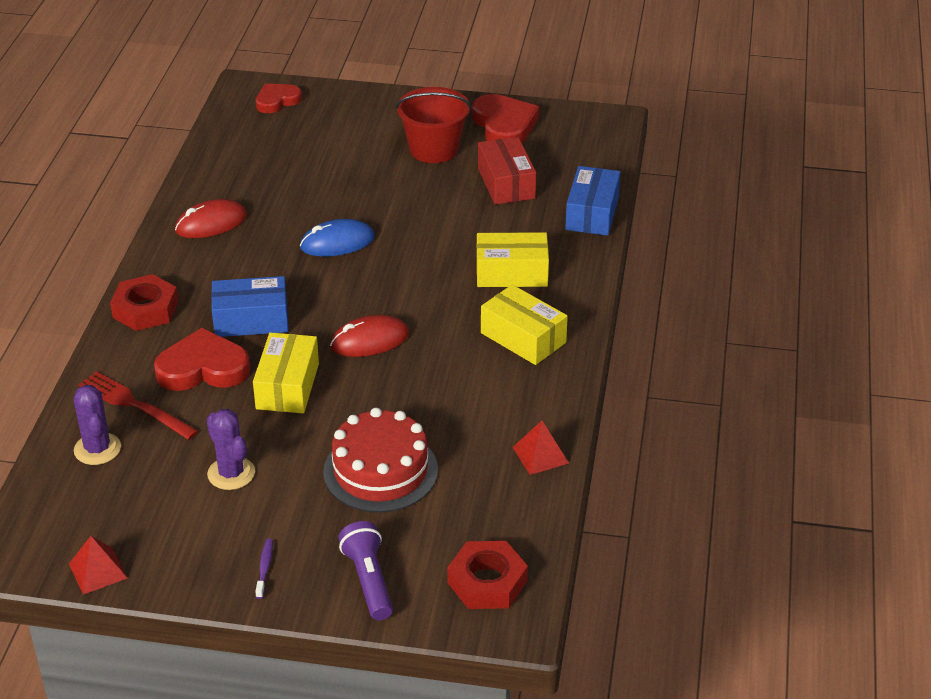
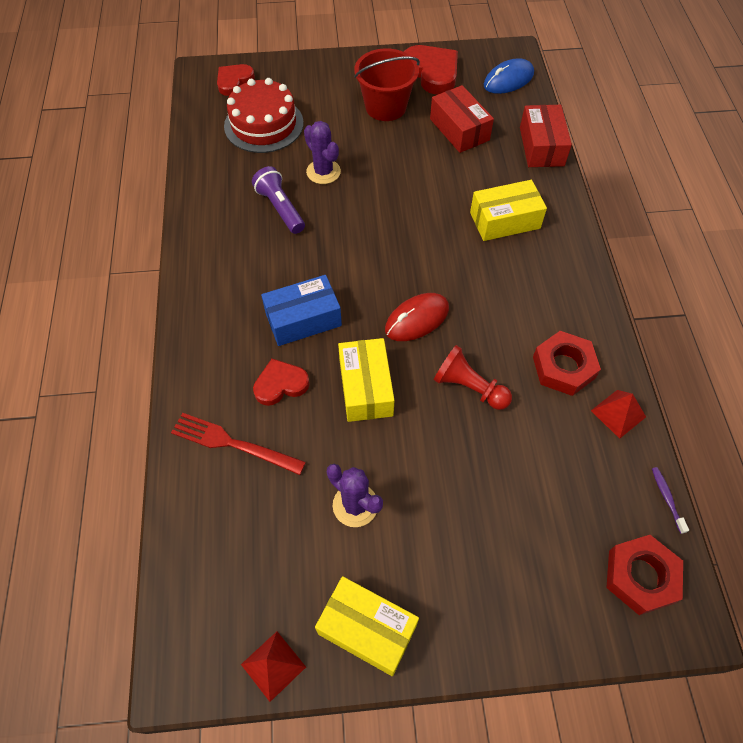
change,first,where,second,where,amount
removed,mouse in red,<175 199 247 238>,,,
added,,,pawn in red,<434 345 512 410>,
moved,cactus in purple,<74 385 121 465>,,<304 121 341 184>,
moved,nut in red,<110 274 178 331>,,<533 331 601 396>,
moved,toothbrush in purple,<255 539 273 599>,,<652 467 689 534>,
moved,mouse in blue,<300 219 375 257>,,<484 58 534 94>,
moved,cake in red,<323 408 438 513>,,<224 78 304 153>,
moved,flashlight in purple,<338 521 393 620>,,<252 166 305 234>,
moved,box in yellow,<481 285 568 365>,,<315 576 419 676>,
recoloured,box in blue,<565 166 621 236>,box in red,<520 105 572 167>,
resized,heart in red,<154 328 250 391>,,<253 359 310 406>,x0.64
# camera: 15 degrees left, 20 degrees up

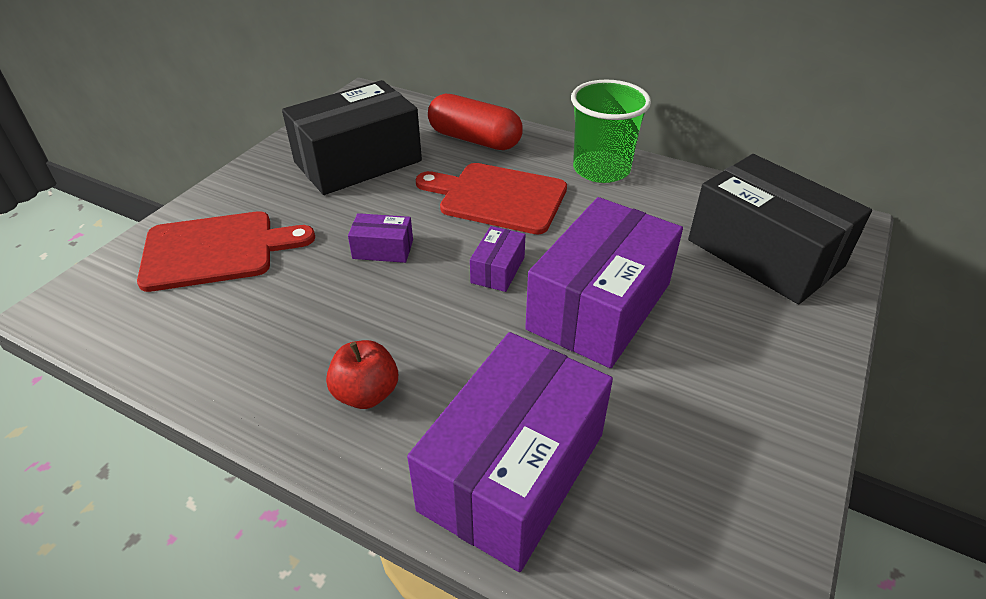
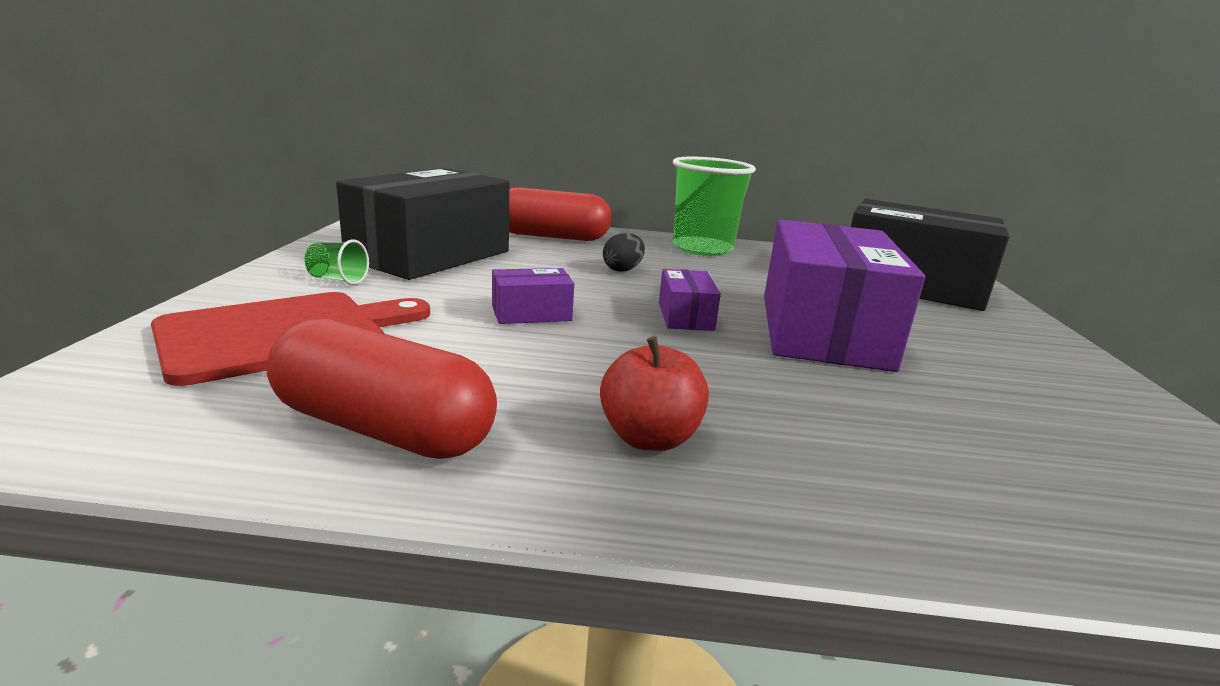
change,first,where,second,where,amount
removed,box in purple,<407 332 613 572>,,,
added,,,capsule in red,<267 318 497 459>,
added,,,cup in green,<305 239 369 285>,
replaced,cutting board in red,<415 163 567 234>,egg in black,<603 233 645 272>,
# camera: 25 degrees left, 20 degrees down

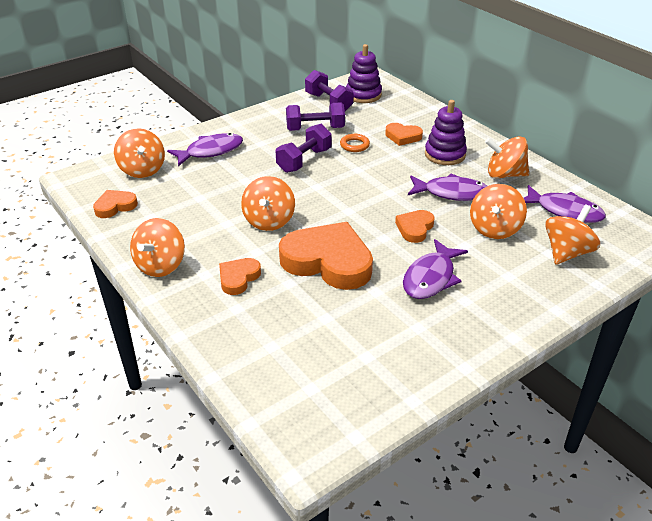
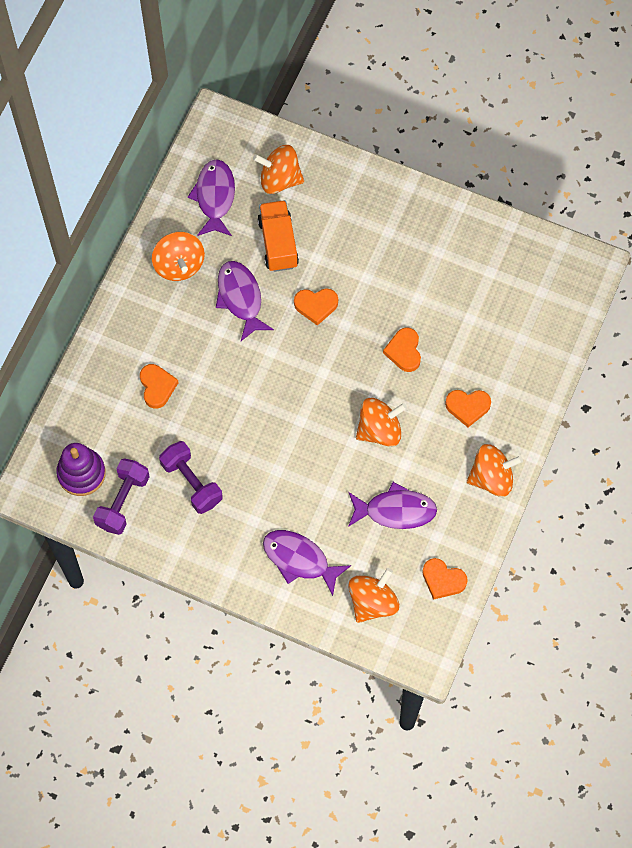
change,first,where,second,where,amount
removed,dumbbell in purple,<276 124 331 173>,,,
removed,ring in orange,<340 134 370 152>,,,
removed,stacking toy in purple,<425 100 467 165>,,,
moved,fish in purple,<403 239 468 299>,,<348 482 437 529>,
replaced,spinning top in orange,<470 184 527 239>,truck in orange,<257 200 299 272>,
resized,heart in orange,<279 222 373 290>,,<383 327 421 372>,x0.49
# camera: 120 degrees left, 30 degrees up

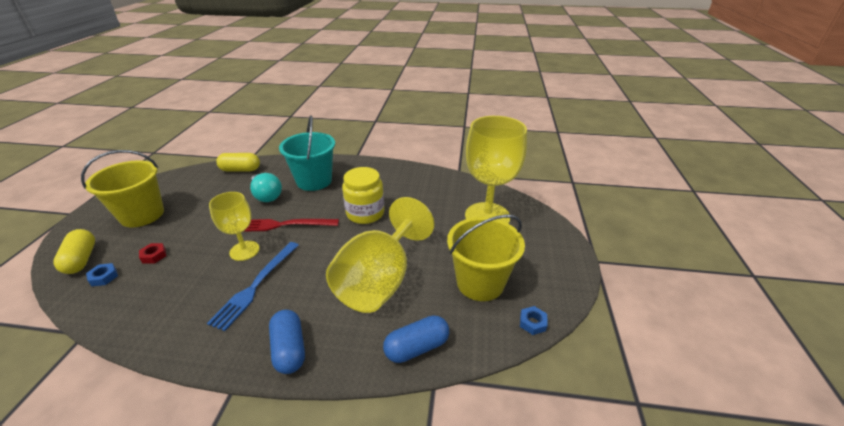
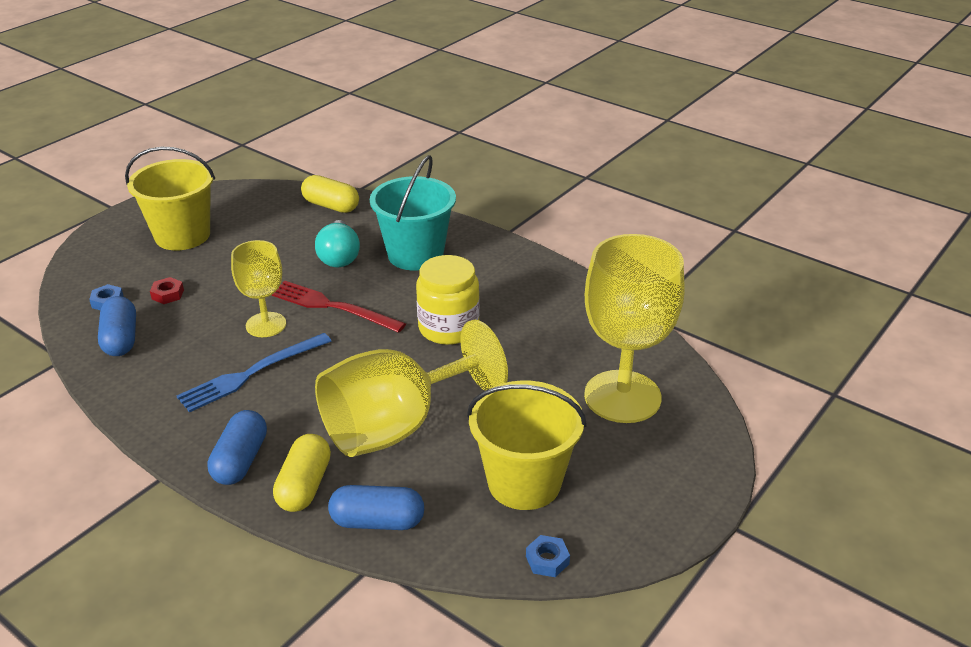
change,first,where,second,where,amount
added,,,capsule in blue,<98 296 136 356>,
moved,capsule in yellow,<53 229 95 274>,,<273 434 331 512>,
# camera: 30 degrees right, 0 degrees up

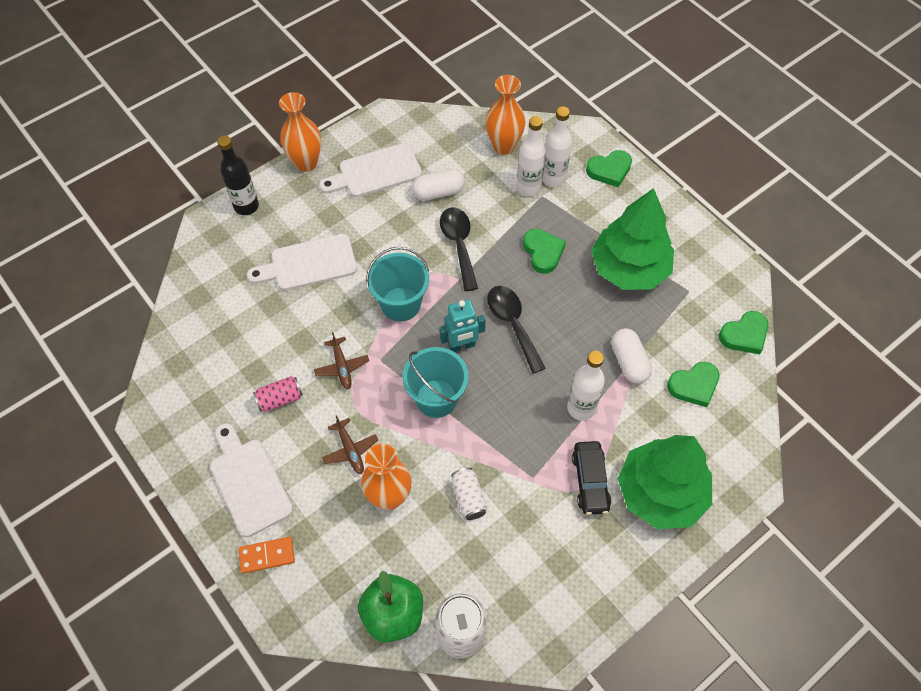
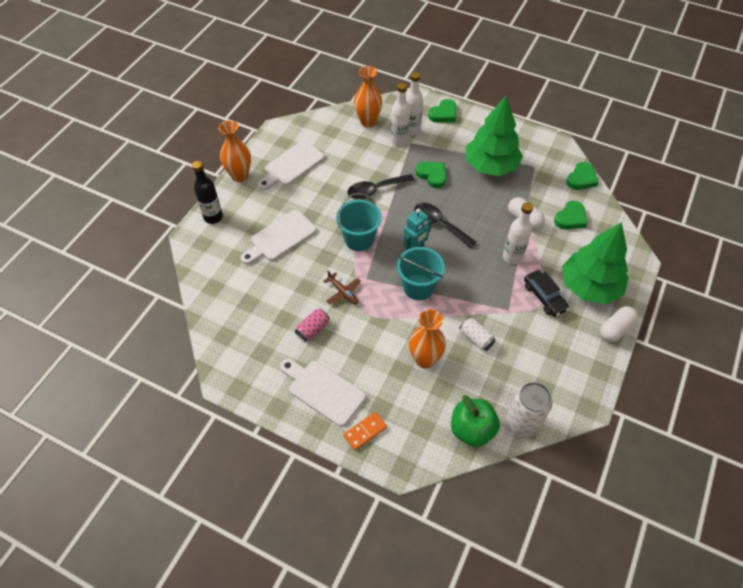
change,first,where,second,where,amount
removed,plane in brown,<322 415 378 474>,,,
moved,capsule in white,<412 169 465 201>,,<600 306 638 342>,
turned,spoon in black,<440 208 478 291>,,<347 174 414 199>,75 degrees counterclockwise
# camera: 25 degrees left, 5 degrees down

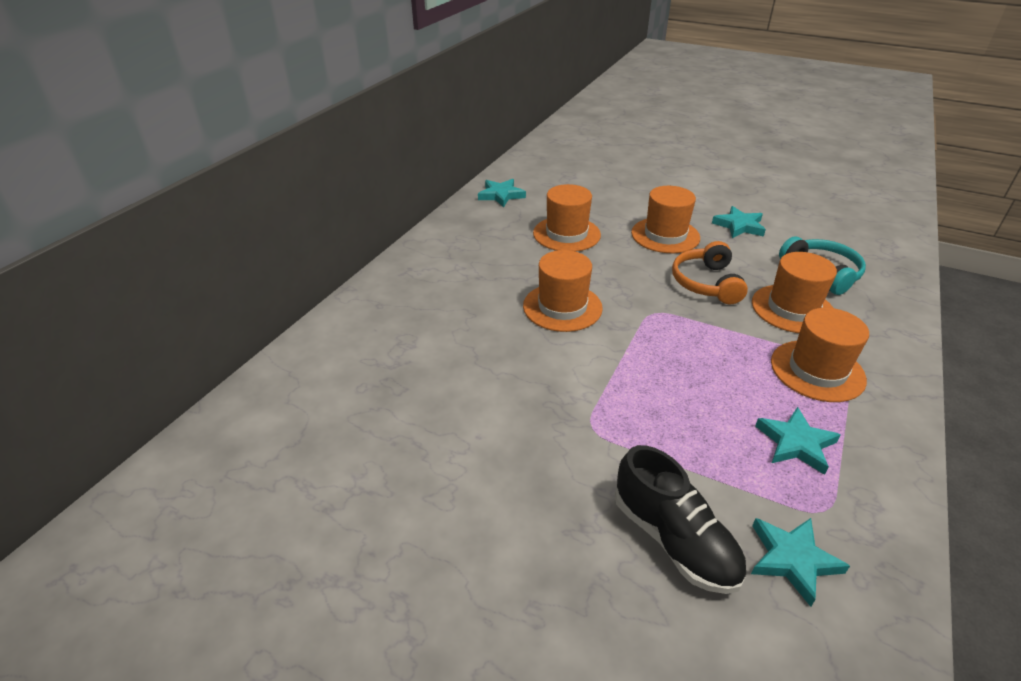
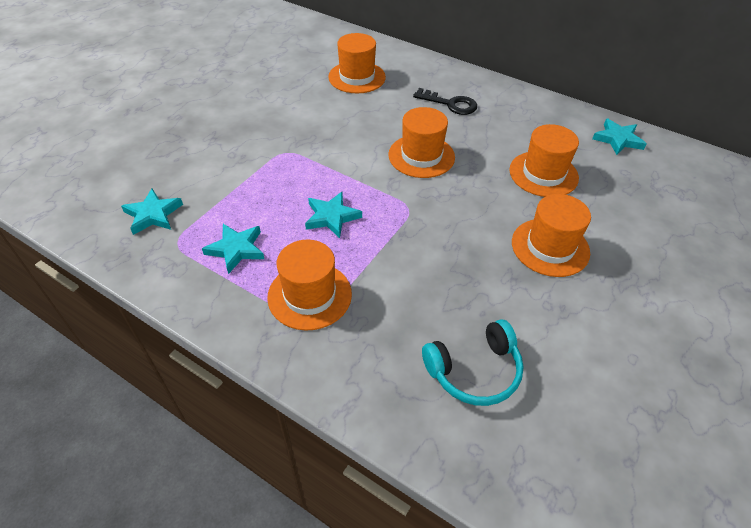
change,first,where,second,where,amount
removed,shoe in black,<615 445 746 594>,,,
removed,headphones in orange,<672 241 748 304>,,,
added,,,key in black,<413 88 477 115>,
moved,star in turquoise,<712 206 766 238>,,<305 192 362 238>,
moved,hat in orange,<752 252 837 333>,,<328 33 386 93>,
# camera: 95 degrees right, 10 degrees up

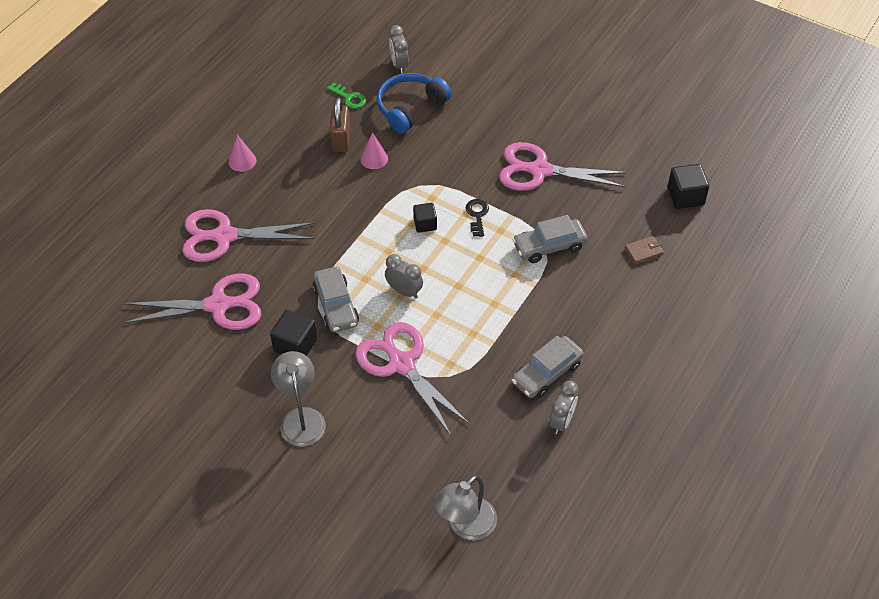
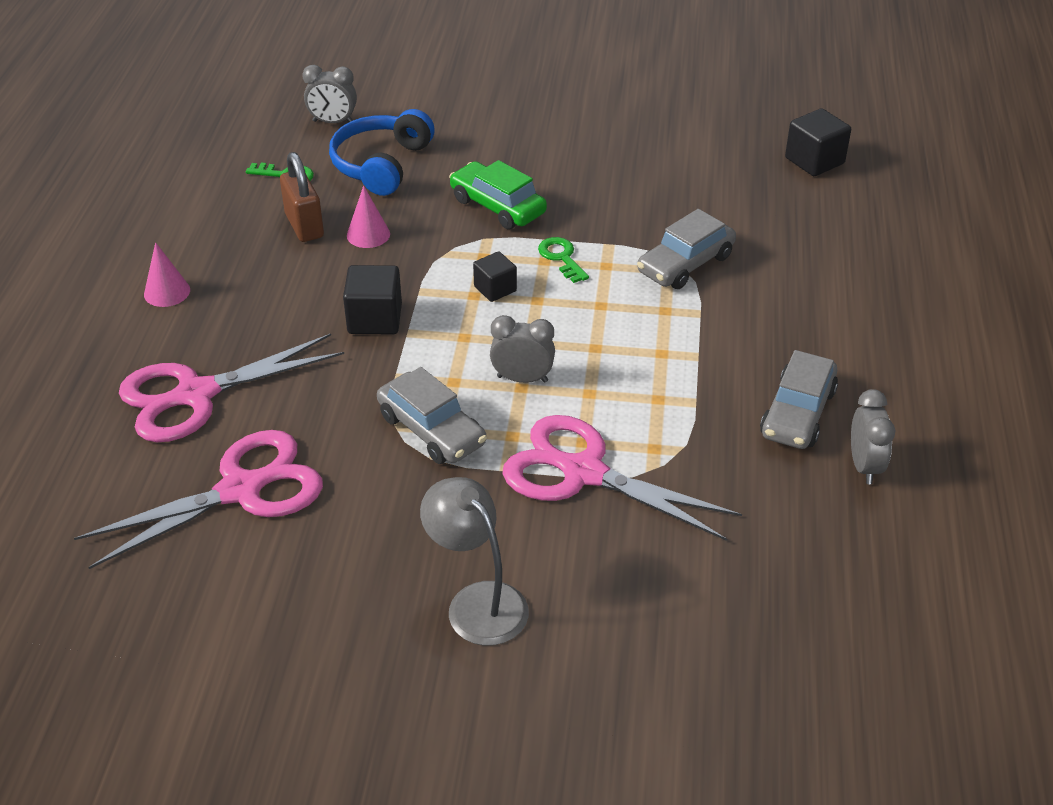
change,first,where,second,where,amount
removed,lamp in grey,<434 475 497 540>,,,
removed,scissors in pink,<499 142 628 191>,,,
removed,wallet in brown,<625 236 664 264>,,,
added,,,car in green,<449 160 547 229>,
moved,cube in black,<270 310 317 356>,,<343 265 402 334>,
recoloured,key in black,<466 199 489 237>,key in green,<538 237 589 283>,
turned,clock in grey,<389 25 408 74>,,<302 65 357 123>,45 degrees counterclockwise
# camera: 25 degrees left, 10 degrees down

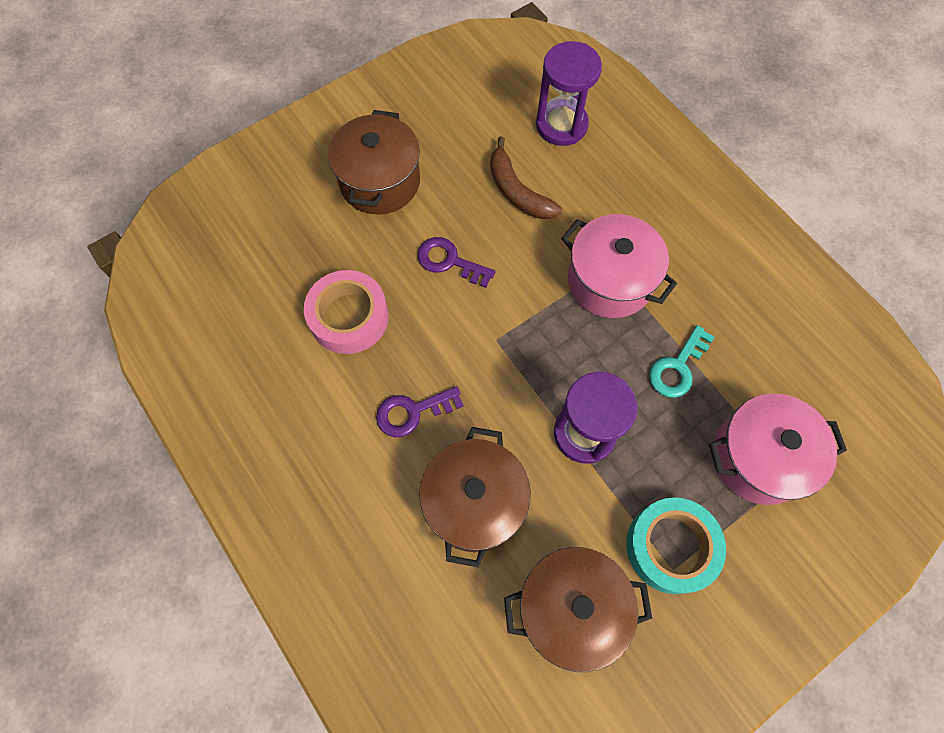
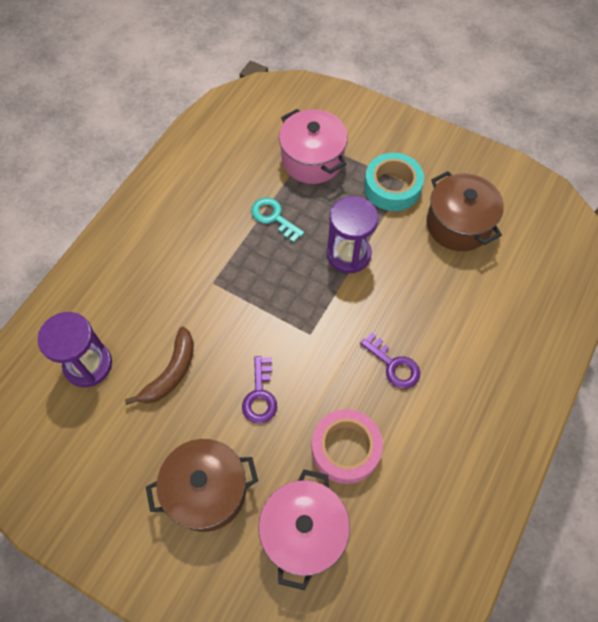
change,first,where,second,where,amount
removed,pot in brown,<419 427 531 567>,,,
moved,pot in pink,<561 214 677 318>,,<258 470 350 590>,
turned,key in turquoise,<649 325 715 398>,,<251 198 304 243>,150 degrees counterclockwise
# camera: 115 degrees left, 5 degrees down

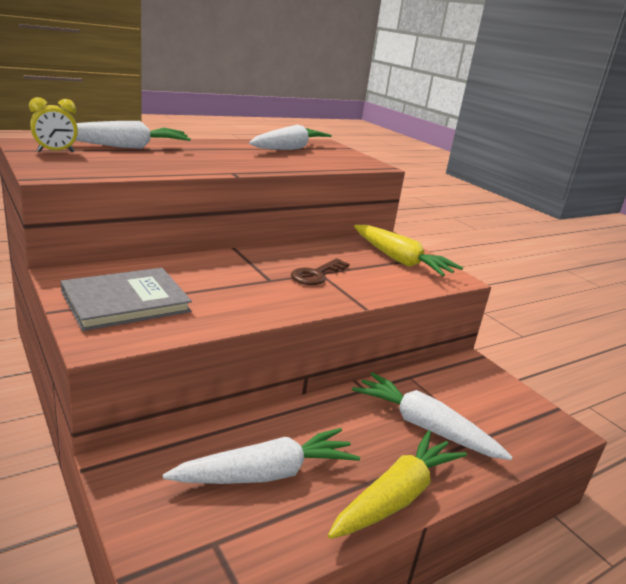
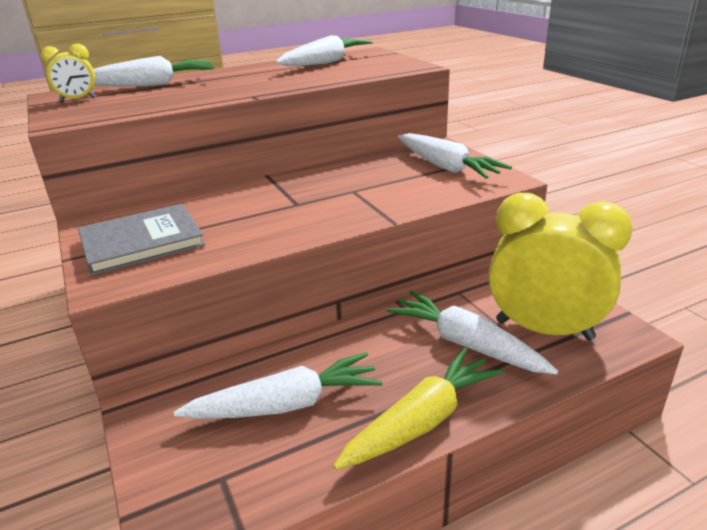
change,first,where,second,where,amount
removed,key in brown,<291 258 349 285>,,,
added,,,clock in yellow,<489 193 633 340>,
recoloured,carrot in yellow,<354 225 463 276>,carrot in white,<398 133 512 179>,
# camera: 10 degrees right, 5 degrees up

